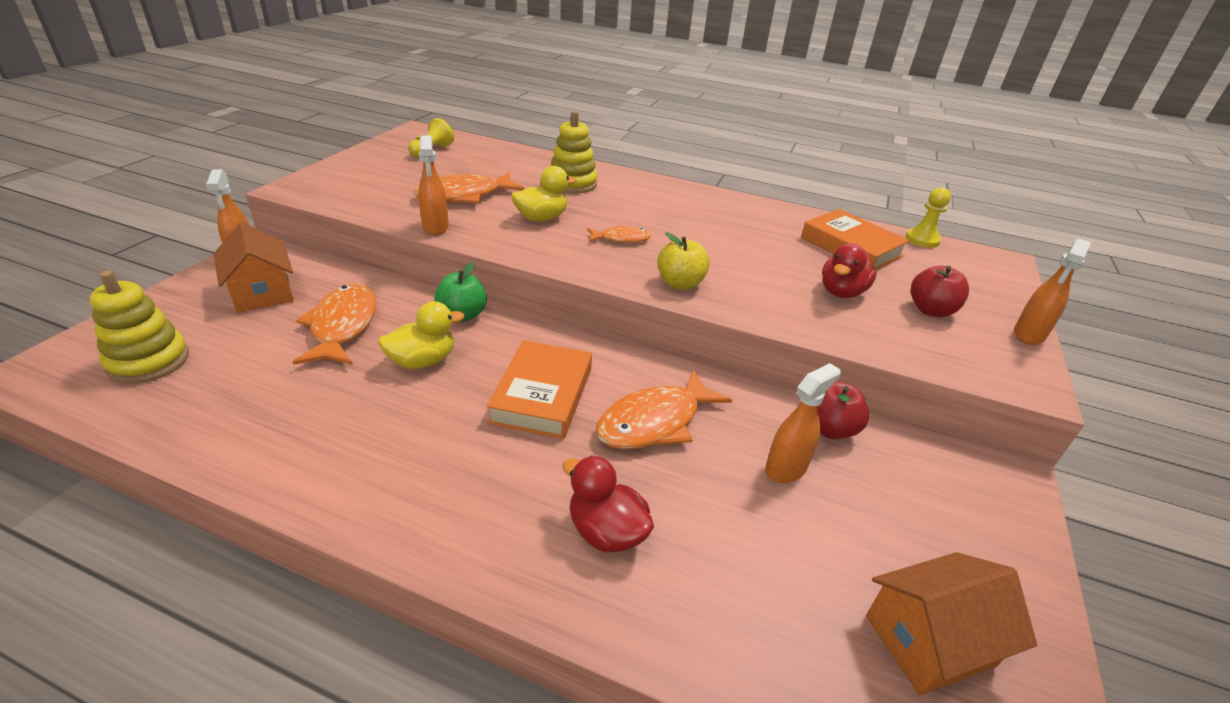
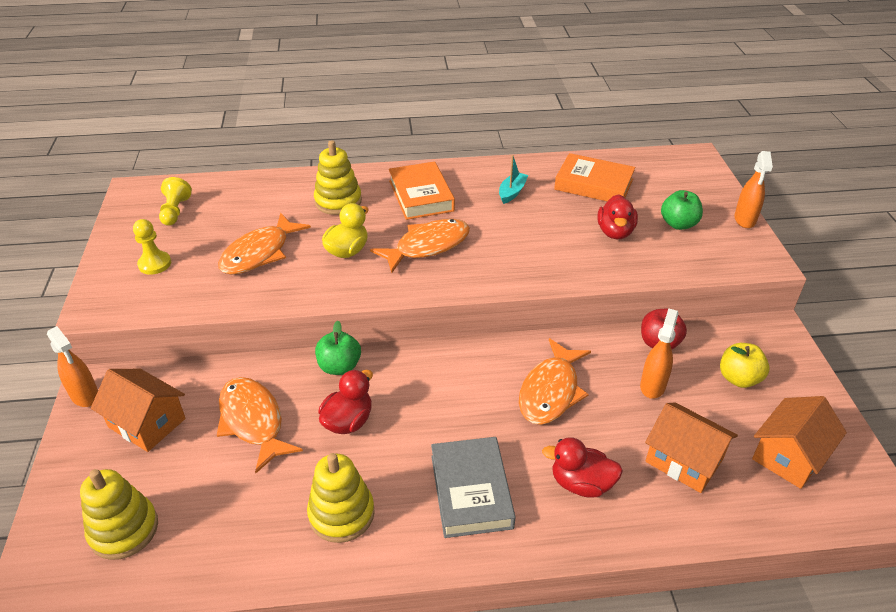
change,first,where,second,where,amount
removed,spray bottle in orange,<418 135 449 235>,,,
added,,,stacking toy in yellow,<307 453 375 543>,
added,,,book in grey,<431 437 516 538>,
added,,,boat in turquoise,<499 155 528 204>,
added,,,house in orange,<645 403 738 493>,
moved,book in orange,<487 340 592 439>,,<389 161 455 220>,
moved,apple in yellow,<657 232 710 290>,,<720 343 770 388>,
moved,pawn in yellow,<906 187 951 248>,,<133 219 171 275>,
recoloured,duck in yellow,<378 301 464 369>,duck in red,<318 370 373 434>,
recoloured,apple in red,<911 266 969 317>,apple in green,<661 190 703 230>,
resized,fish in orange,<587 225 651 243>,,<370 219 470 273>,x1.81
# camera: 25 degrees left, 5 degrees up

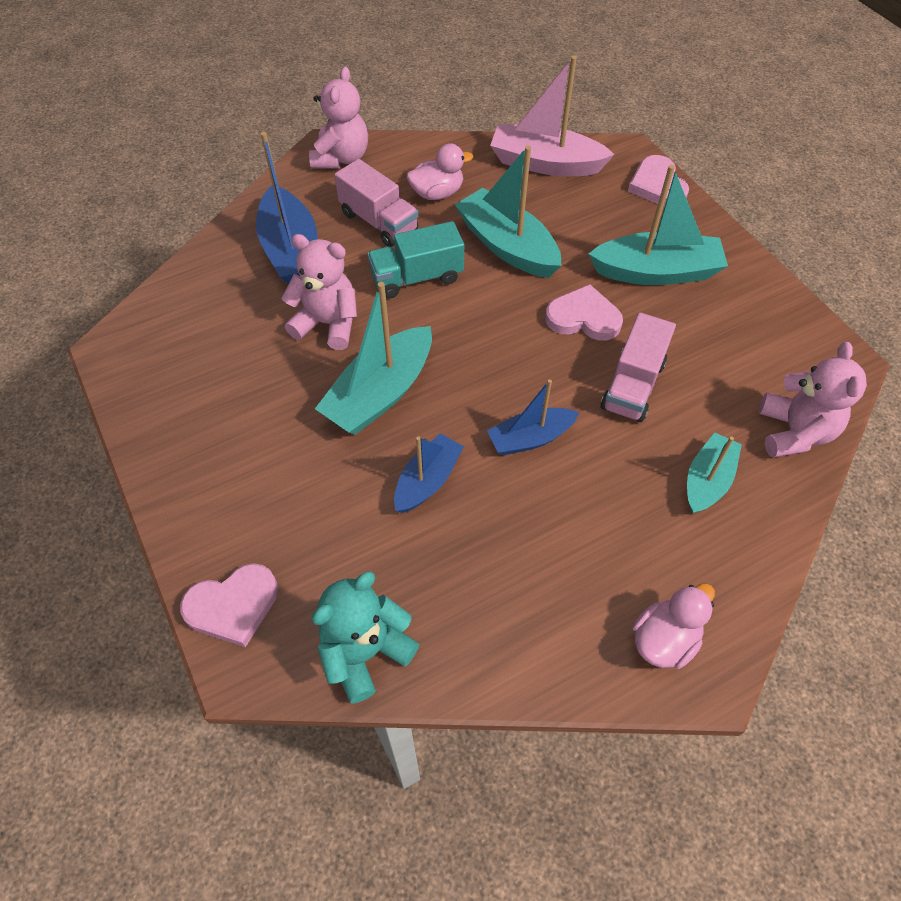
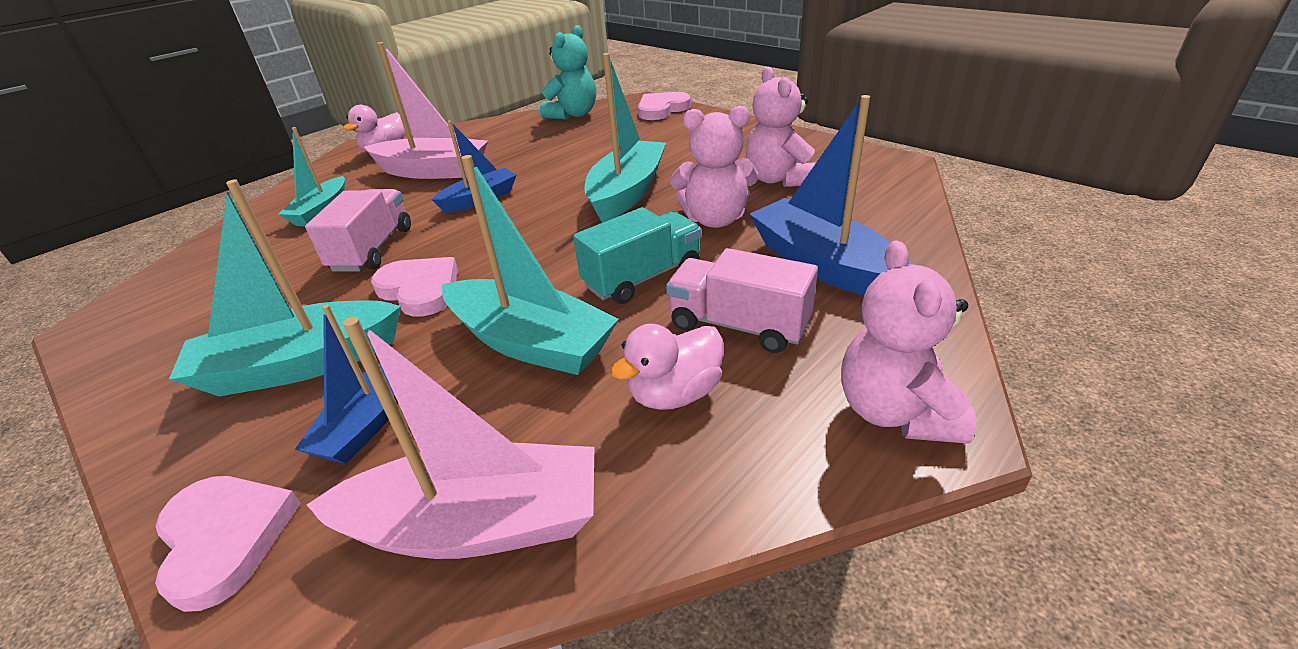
change,first,where,second,where,amount
added,,,boat in pink,<364 42 488 179>,
moved,boat in blue,<394 433 464 513>,,<295 305 403 464>,
moved,teddy bear in pink,<759 342 867 458>,,<746 66 816 187>,
turned,heart in pink,<545 284 623 341>,,<371 257 458 316>,135 degrees counterclockwise
# camera: 165 degrees right, 20 degrees down

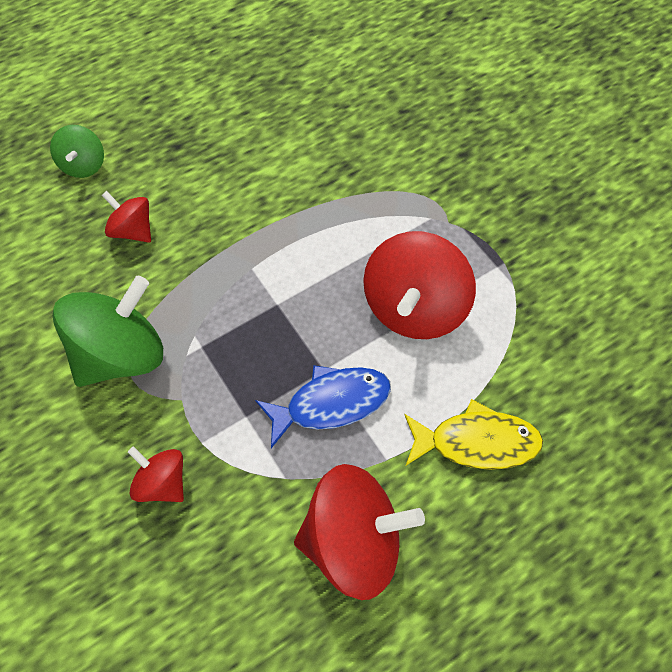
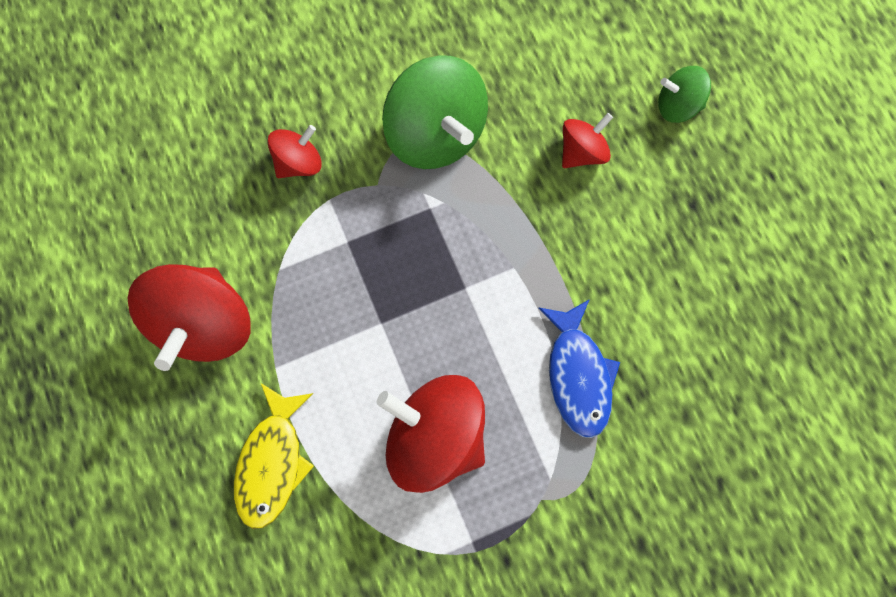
change,first,where,second,where,amount
moved,fish in blue,<255 365 391 448>,,<538 299 620 438>,
# camera: 100 degrees right, 15 degrees up

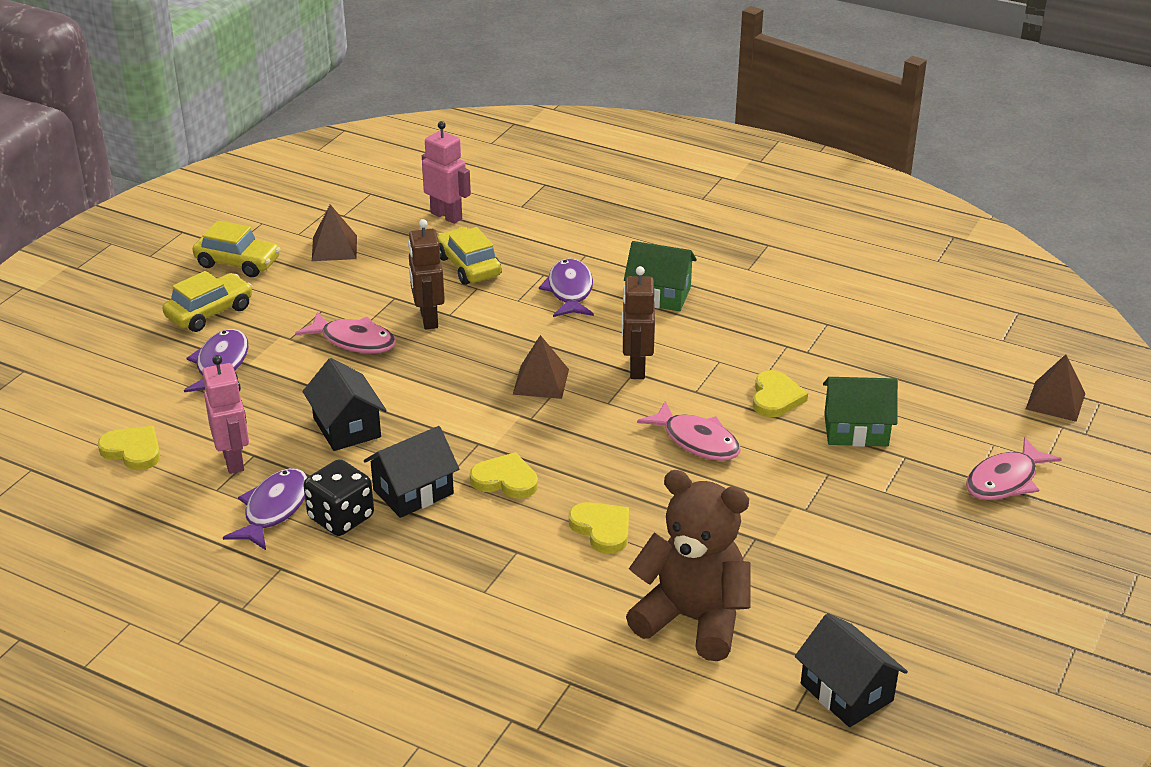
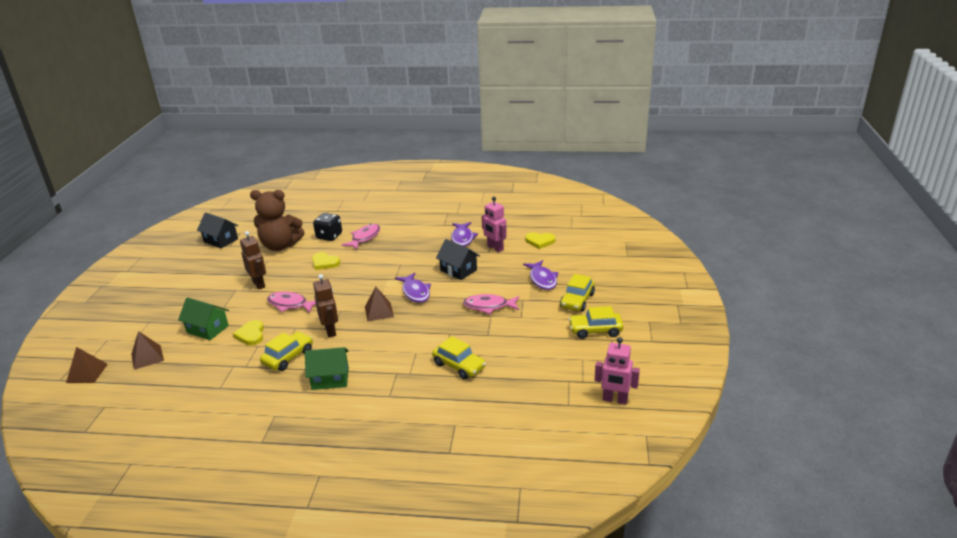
change,first,where,second,where,amount
removed,house in black,<364 426 459 518>,,,
removed,heart in yellow,<470 452 538 499>,,,
added,,,car in yellow,<260 331 313 371>,
moved,dice in black,<304 459 374 536>,,<313 213 342 241>,
moved,pyramid in brown,<312 204 357 261>,,<131 331 164 370>,
moved,robot in brown,<408 219 445 329>,,<240 231 266 289>,
moved,robot in pink,<422 121 471 224>,,<595 337 640 405>,
moved,fish in purple,<539 258 594 317>,,<395 272 431 303>,
moved,fish in pink,<966 437 1062 500>,,<342 224 380 250>,
turned,house in green,<823 377 898 447>,,<178 297 229 340>,45 degrees clockwise
# camera: 160 degrees right, 5 degrees down

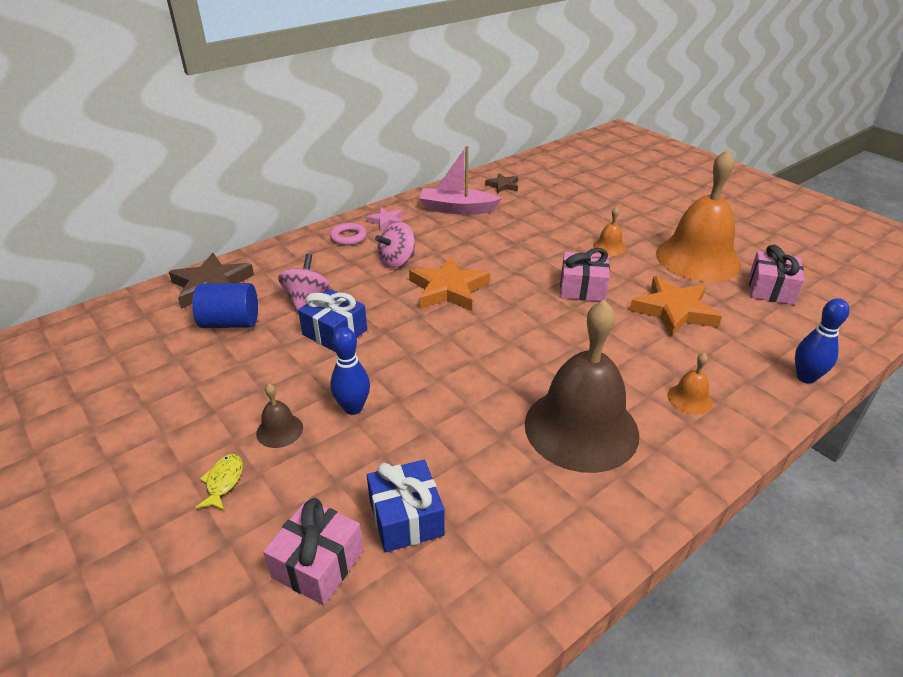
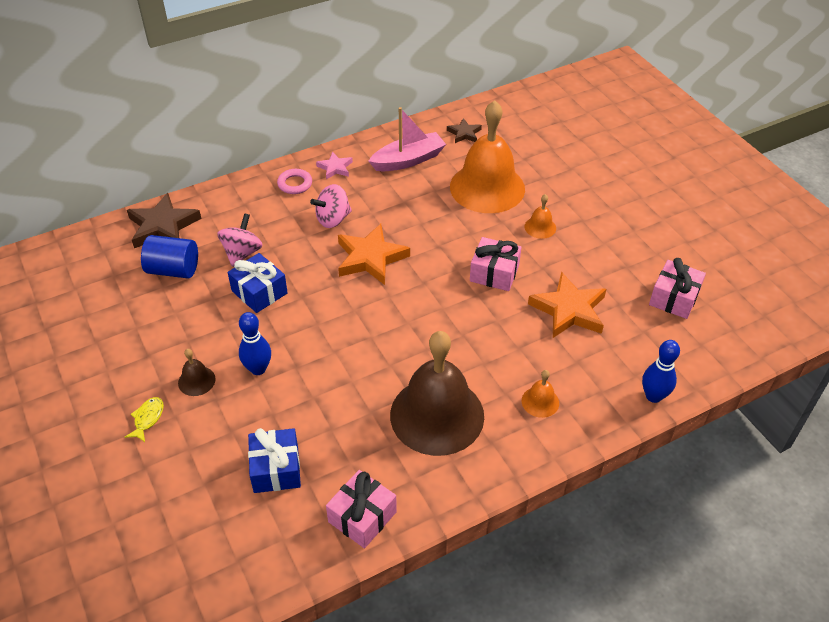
change,first,where,second,where,amount
moved,gift in pink,<263 498 364 605>,,<326 470 397 548>,
moved,bell in orange,<656 150 741 282>,,<450 100 525 213>,
turned,boat in pink,<419 146 502 215>,,<368 107 446 171>,135 degrees clockwise
# camera: 10 degrees right, 10 degrees up

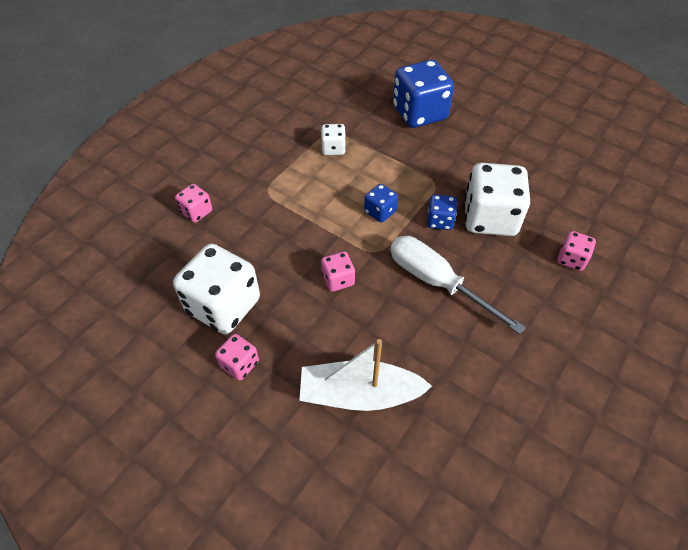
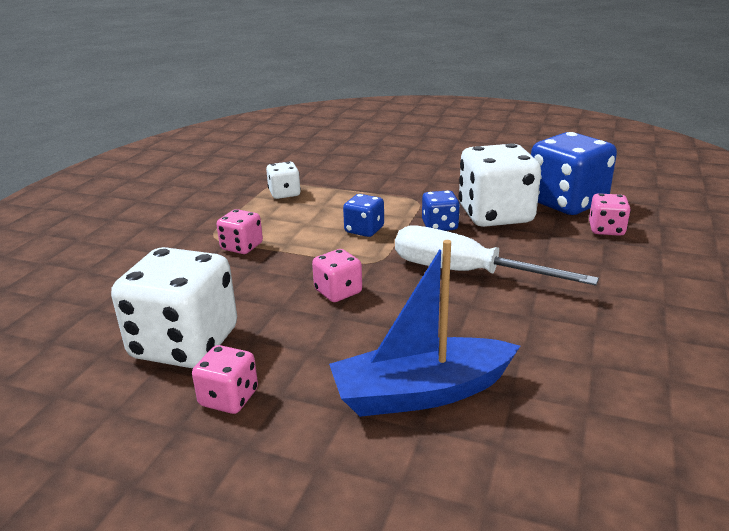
change,first,where,second,where,amount
moved,dice in pink,<175 184 212 223>,,<216 209 263 254>,
moved,dice in blue,<393 60 454 128>,,<531 132 617 215>,
recoloured,boat in white,<299 339 432 411>,boat in blue,<329 240 520 417>,
# camera: 15 degrees left, 25 degrees down

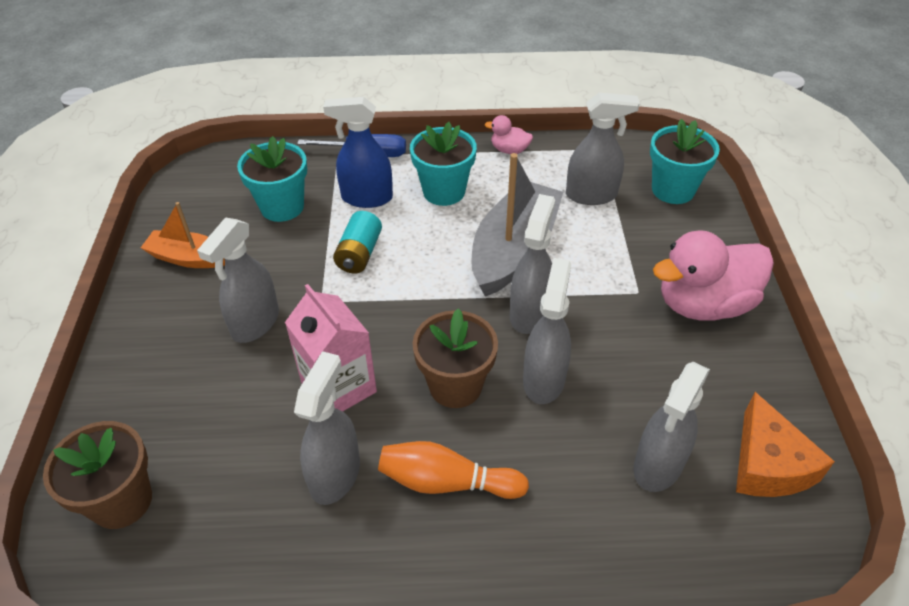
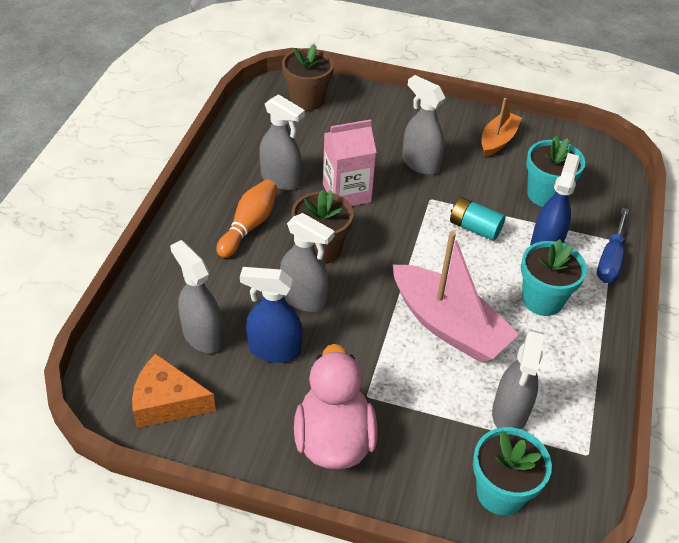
change,first,where,second,where,amount
removed,duck in pink,<485 115 533 154>,,,
removed,spray bottle in grey,<510 194 555 334>,,,
added,,,spray bottle in blue,<240 267 302 363>,
recoloured,boat in grey,<471 153 563 297>,boat in pink,<393 231 519 363>,
# camera: 105 degrees right, 0 degrees up

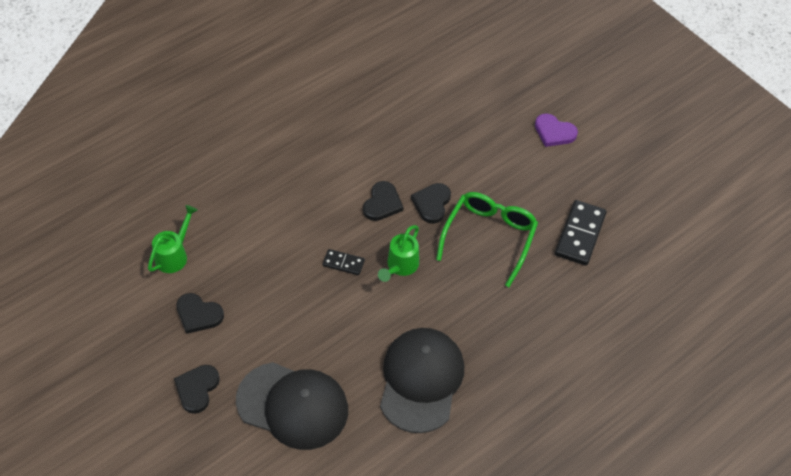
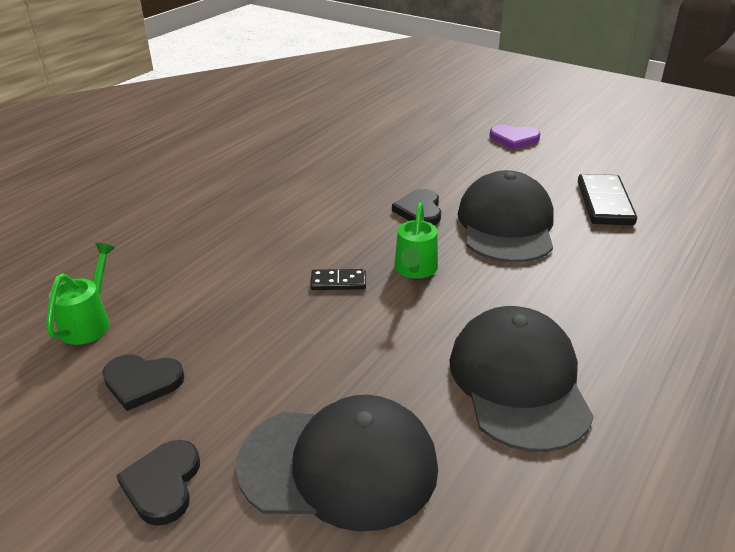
change,first,where,second,where,amount
removed,heart in black,<363 181 403 221>,,,
replaced,glasses in green,<436 192 538 287>,cap in black,<458 170 554 263>,
# camera: 15 degrees left, 20 degrees down

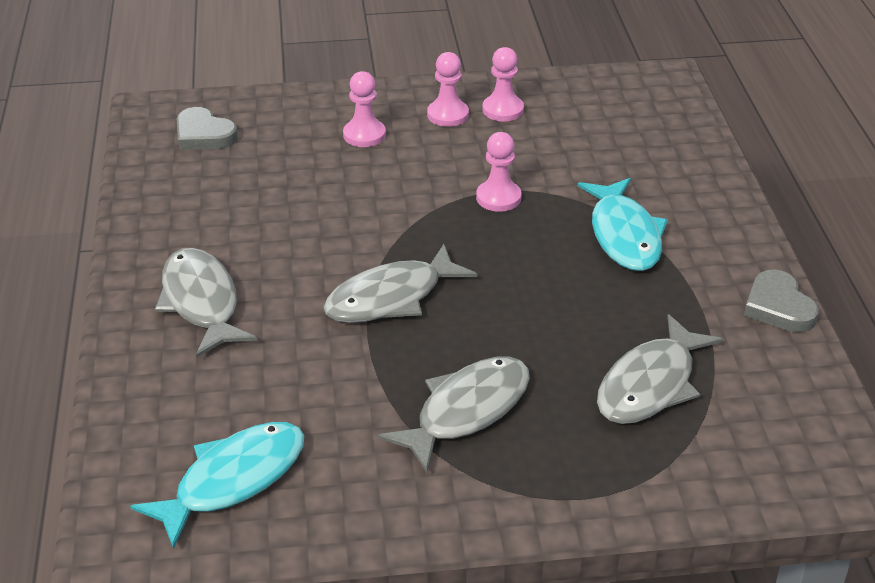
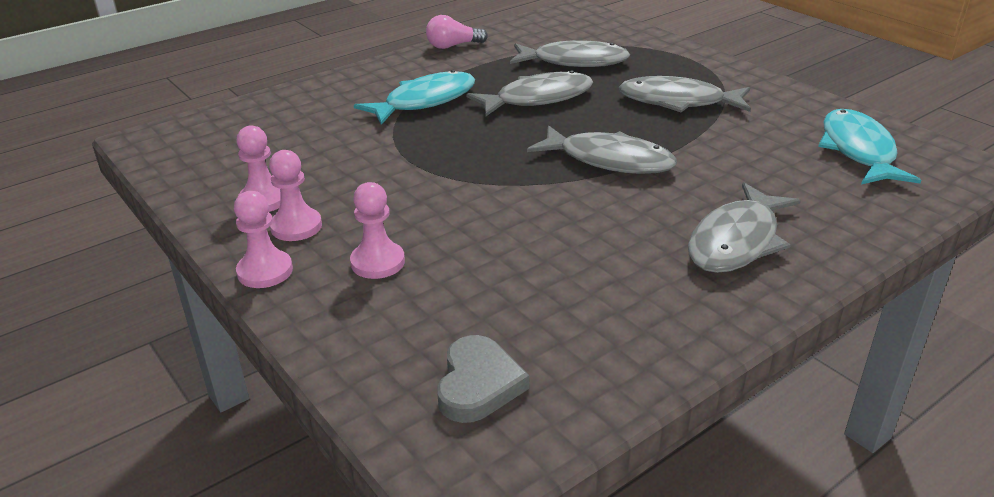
change,first,where,second,where,amount
added,,,fish in grey,<466 70 593 116>,
moved,pawn in pink,<476 132 522 212>,,<234 191 293 288>,
replaced,heart in grey,<744 270 819 332>,light bulb in pink,<426 15 488 49>,
turned,fish in turquoise,<130 422 304 549>,,<818 109 921 185>,75 degrees clockwise
# camera: 120 degrees left, 5 degrees down

